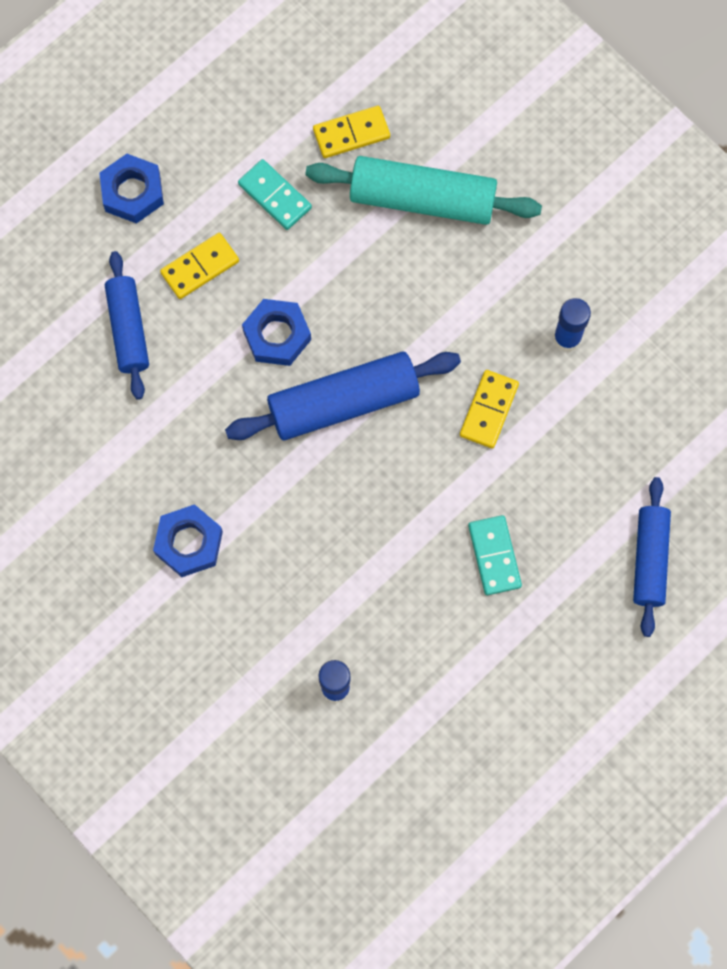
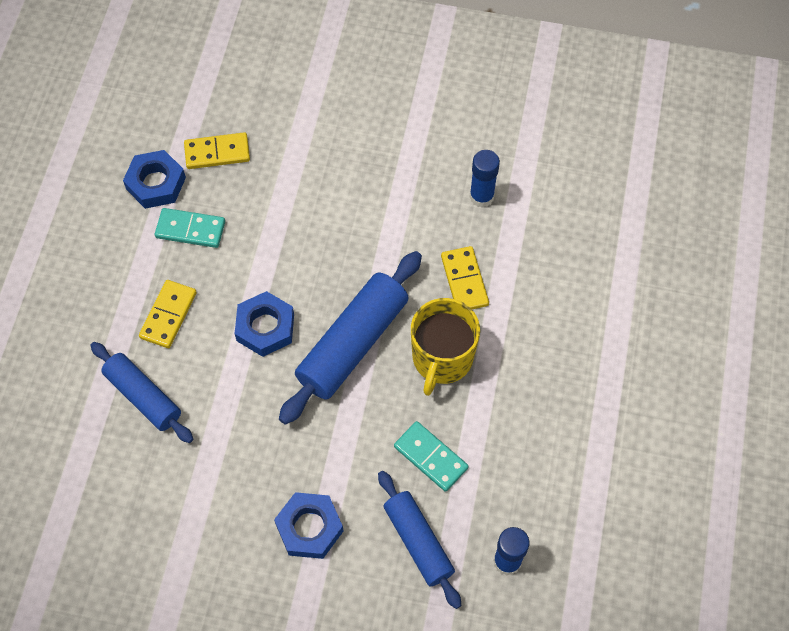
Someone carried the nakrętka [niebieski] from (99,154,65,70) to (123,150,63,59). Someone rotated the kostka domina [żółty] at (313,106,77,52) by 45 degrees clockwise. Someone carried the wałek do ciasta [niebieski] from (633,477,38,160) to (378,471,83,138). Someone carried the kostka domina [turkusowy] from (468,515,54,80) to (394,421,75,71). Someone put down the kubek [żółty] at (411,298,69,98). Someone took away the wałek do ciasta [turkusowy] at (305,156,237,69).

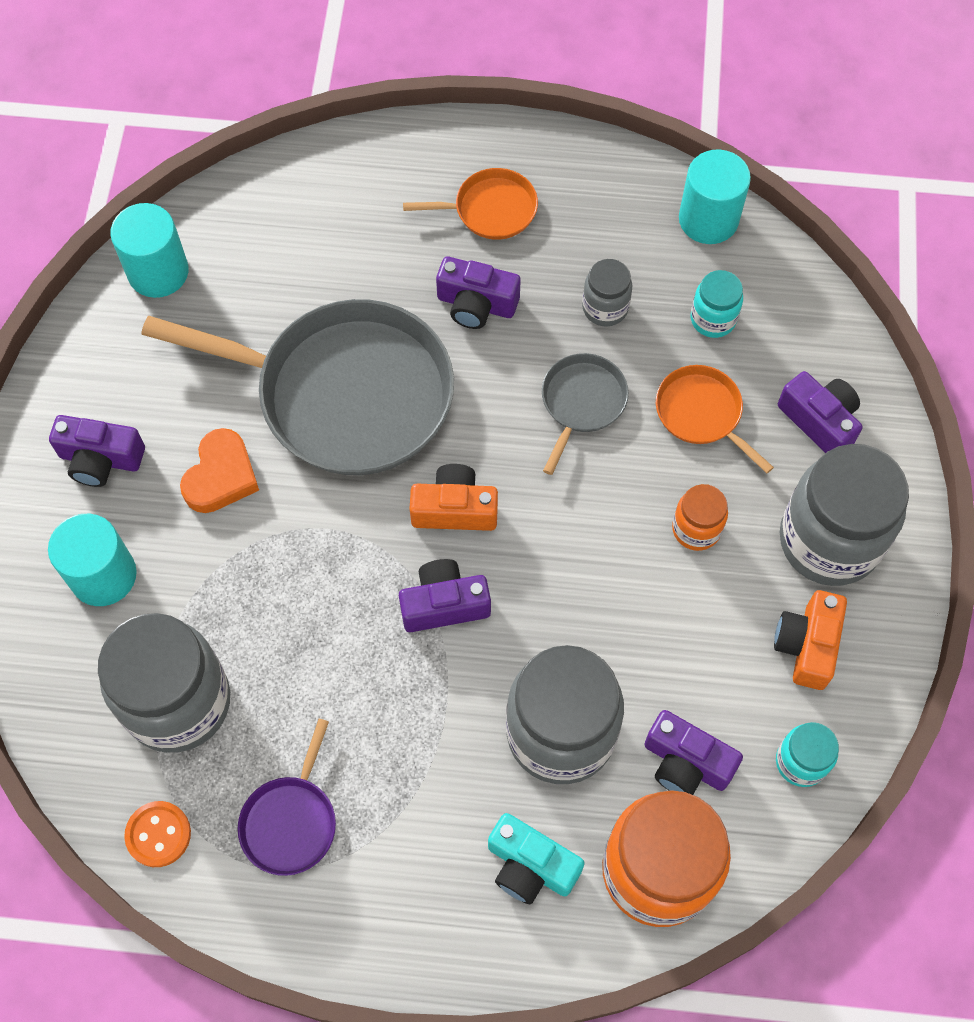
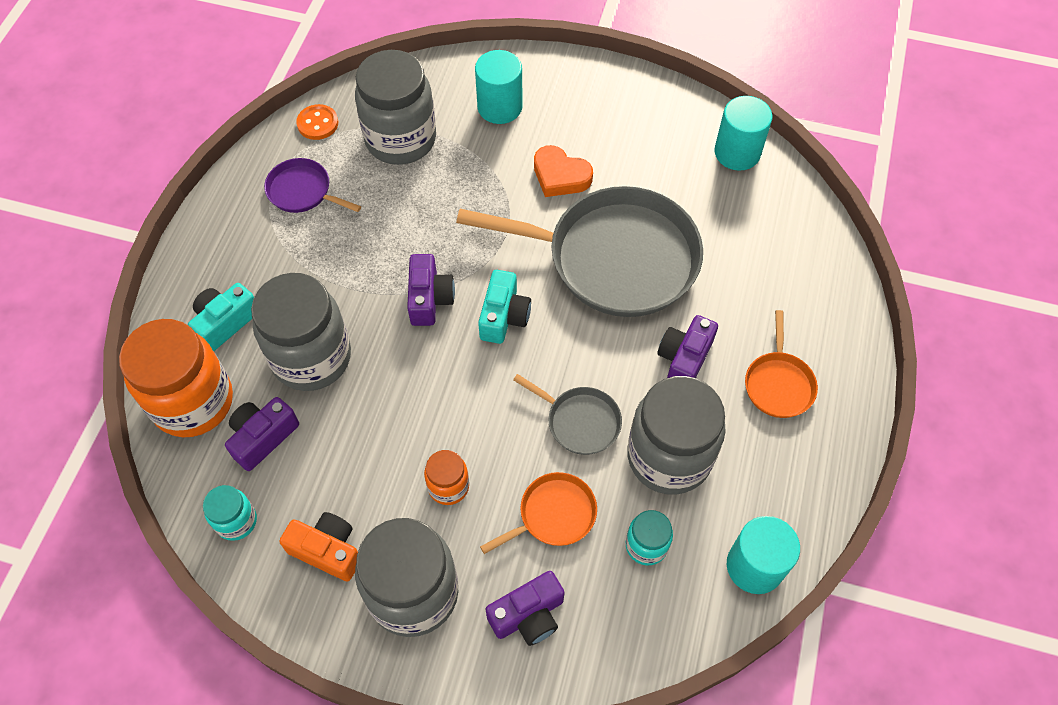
Someone rotated the patelnia [szary] at (141,299,313,176) by 105 degrees counterclockwise. Someone repainted the aparat fotograficzny [pomarańczowy] at (409,464,89,67), which became the aparat fotograficzny [turkusowy] at (478,270,53,74). Someone scaled the słoik [szary] at (582,259,50,68) by 2.08. Someone took away the aparat fotograficzny [fioletowy] at (49,415,96,72).

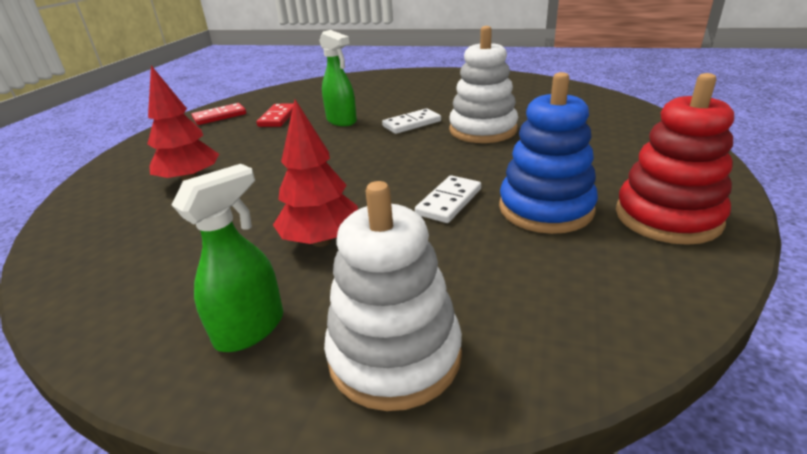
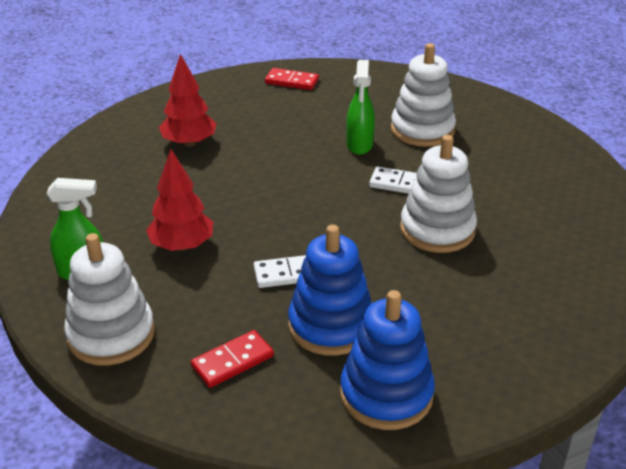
Someone carried the kostka domina [czerwony] from (256,103,38,24) to (191,330,83,58). Someone repainted the zabawka nakładanka [czerwony] at (616,73,118,172), which became the zabawka nakładanka [niebieski] at (340,290,95,140). Someone put down the zabawka nakładanka [biały] at (391,43,65,104).

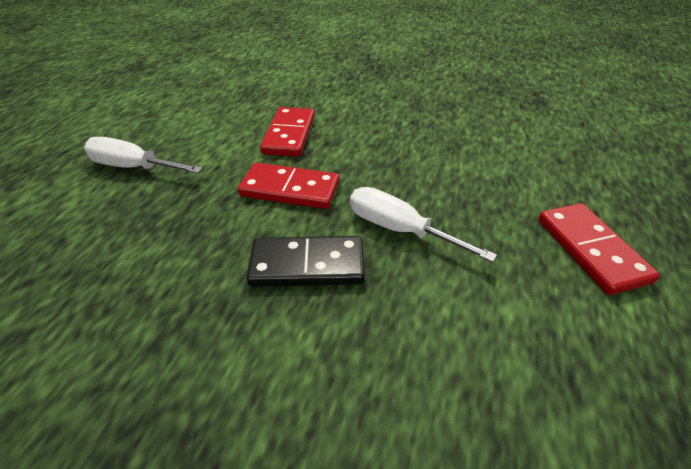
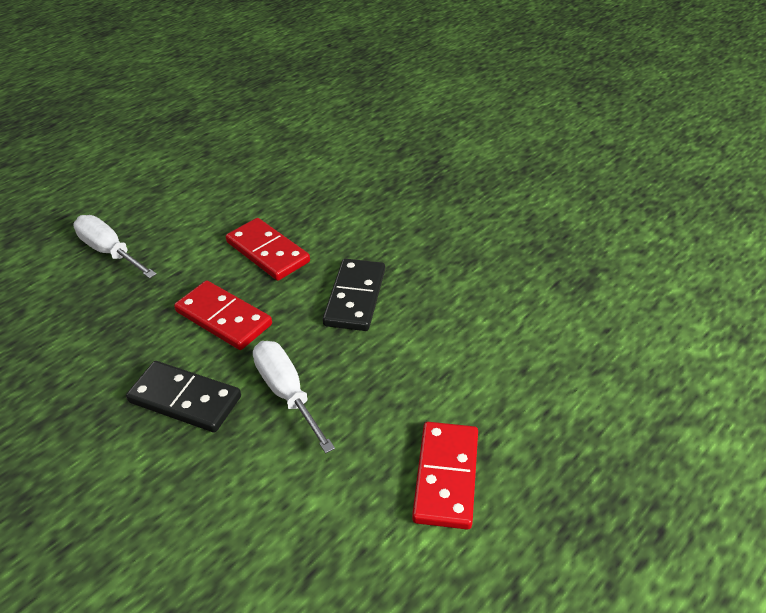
Someone rotated the kostka domina [czerwony] at (260,107,55,50) by 75 degrees counterclockwise. Someone put down the kostka domina [czarny] at (323,259,62,72).

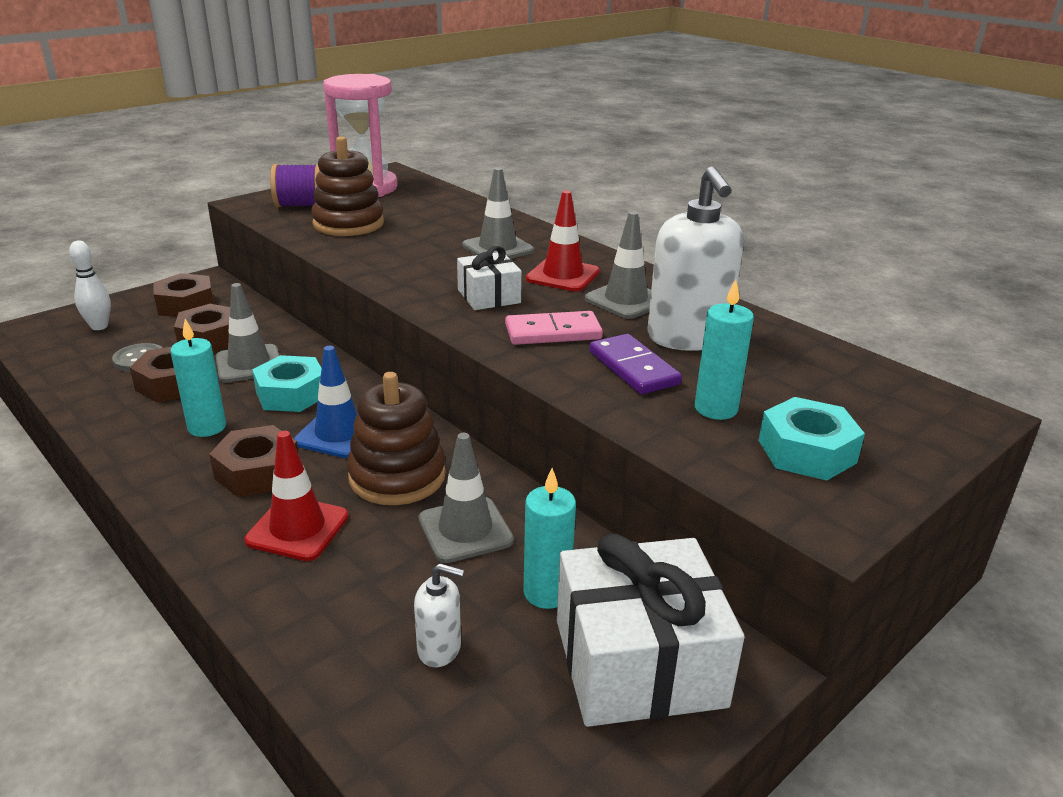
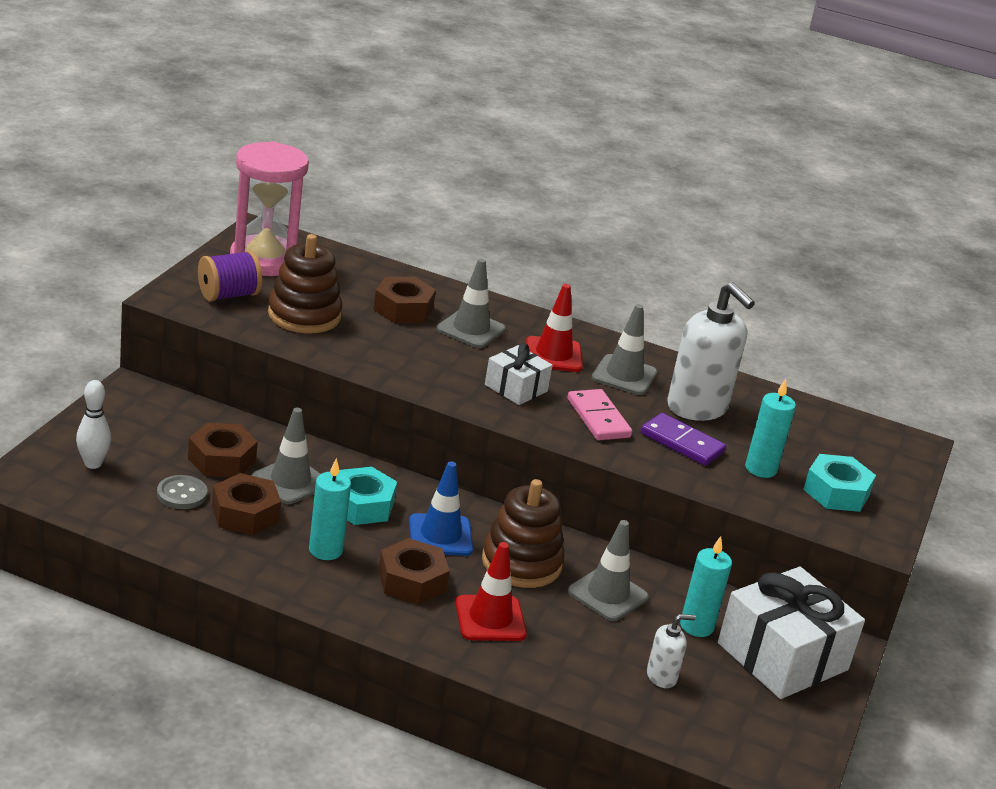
Someone carried the nakrętka [brązowy] from (154,273,60,44) to (373,277,63,46). Someone rotated the kostka domina [różowy] at (505,311,98,34) by 75 degrees counterclockwise.

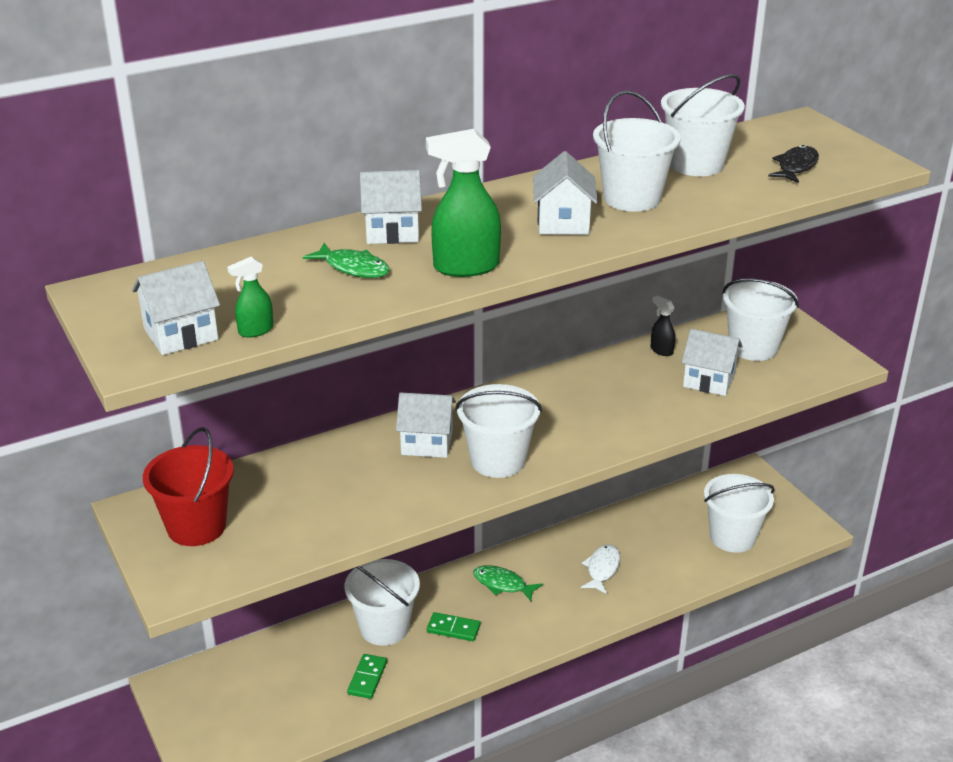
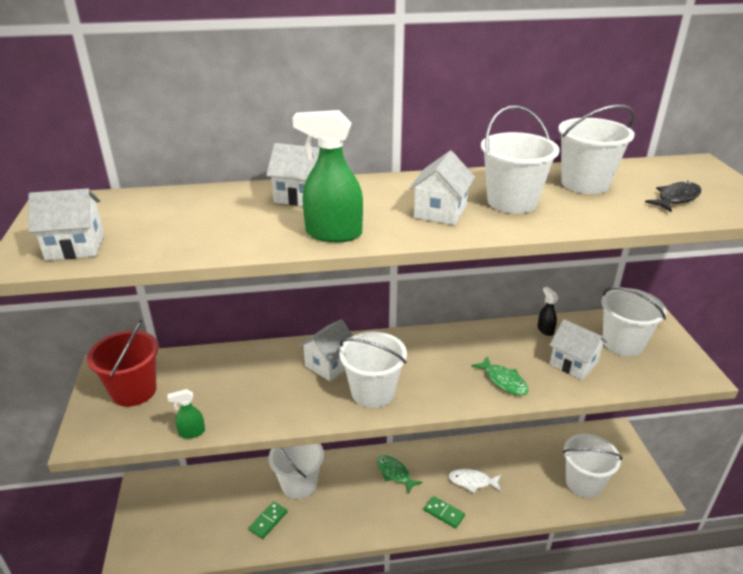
Someone carried the spryskiwacz [zielony] from (227,257,46,81) to (167,389,38,50). Someone rotated the domek [biały] at (396,392,60,66) by 75 degrees counterclockwise. Someone carried the kostka domina [zielony] from (427,612,53,29) to (424,496,41,32). Someone rotated the ryba [biały] at (581,544,39,50) by 120 degrees counterclockwise. Someone carried the ryba [zielony] from (303,243,87,35) to (471,356,58,40).

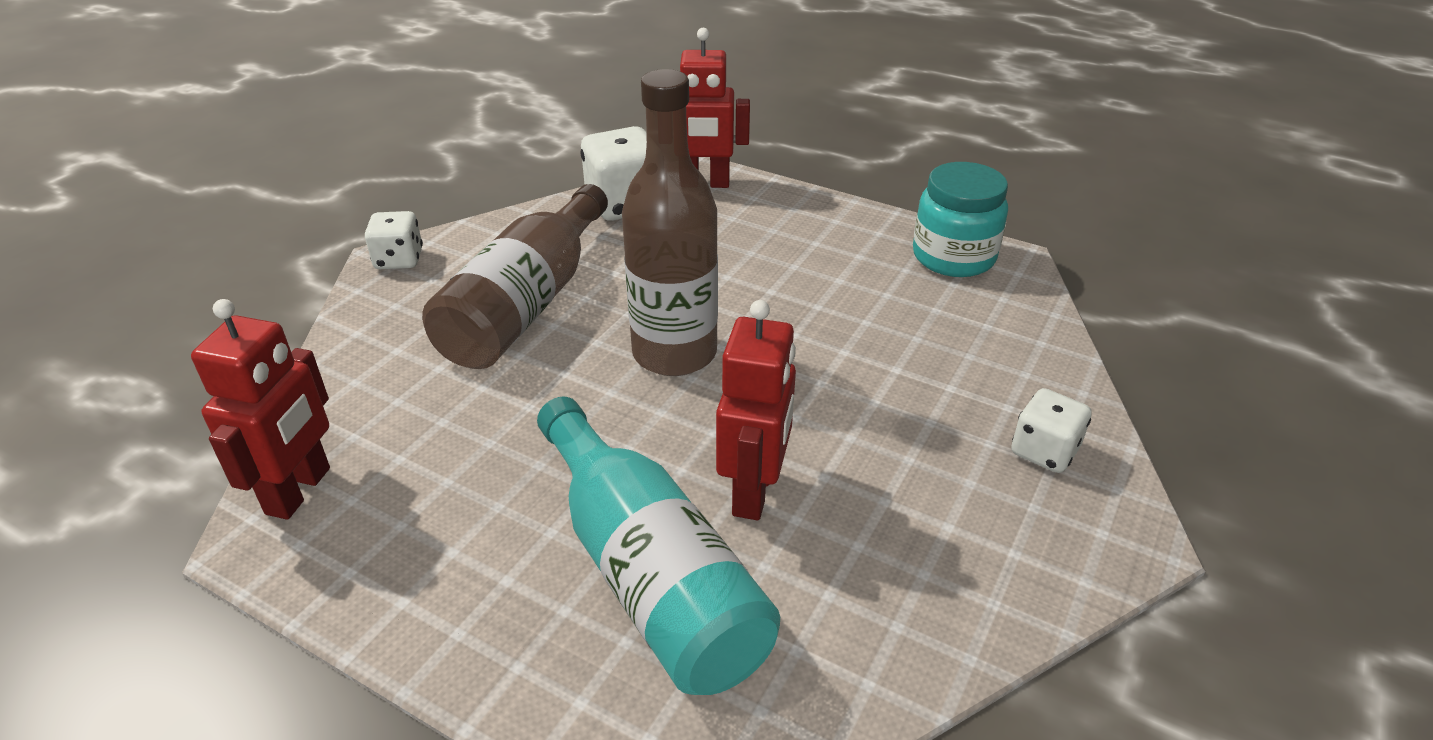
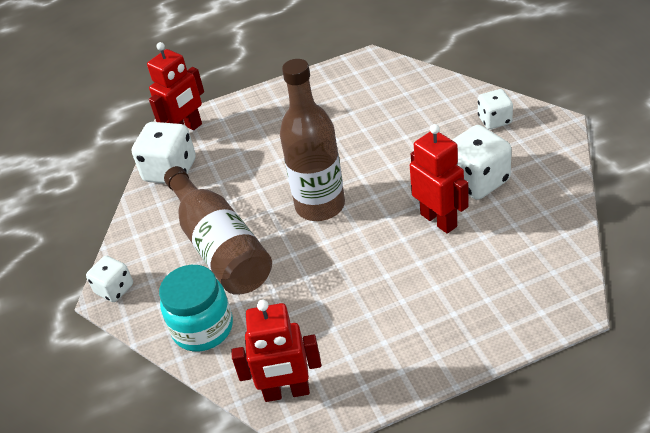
Someone carried the słoik [turkusowy] from (913,162,95,115) to (159,265,74,86). Someone rotated the robot [czerwony] at (191,299,139,221) by 120 degrees clockwise. Someone put down the kostka do gry [biały] at (452,125,60,75). Someone took away the butelka [turkusowy] at (537,396,243,299).

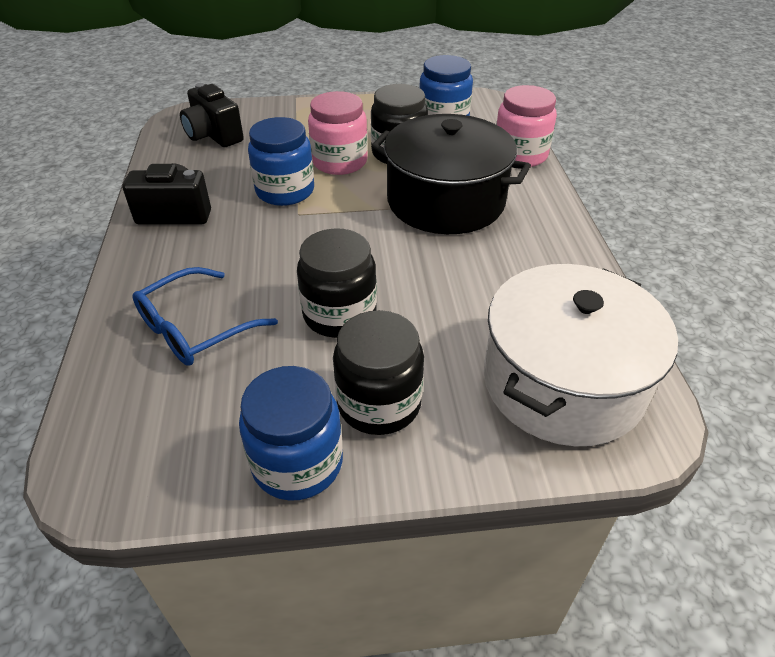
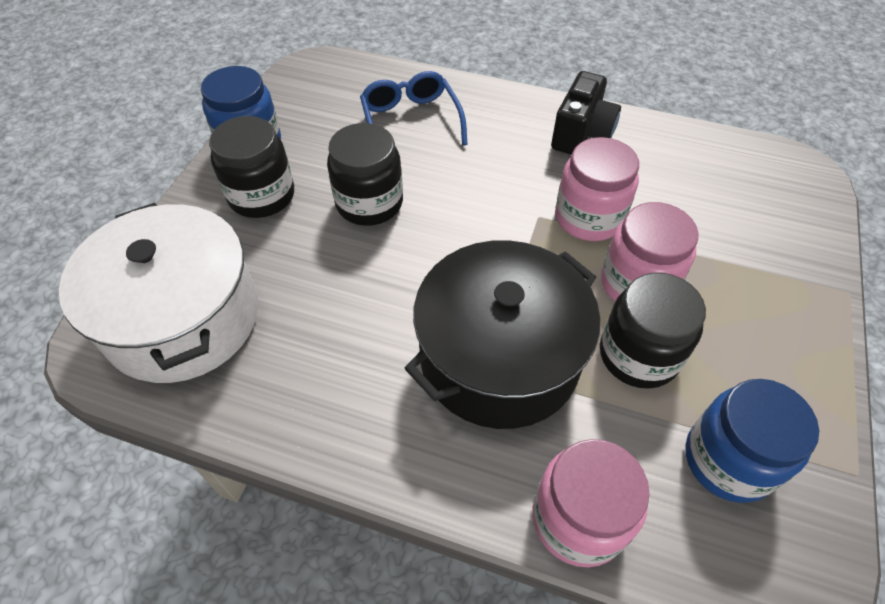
Someone repainted the słoik [niebieski] at (248,117,66,89), which became the słoik [różowy] at (555,137,84,104). Someone took away the aparat fotograficzny [czarny] at (180,83,64,64).

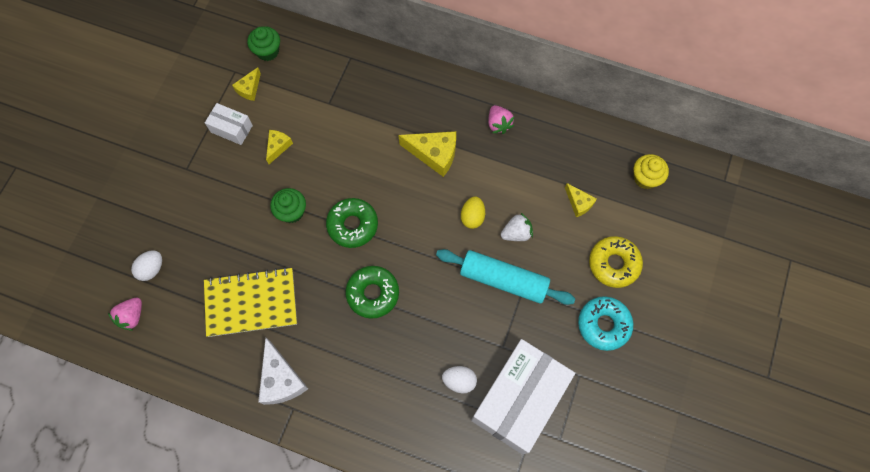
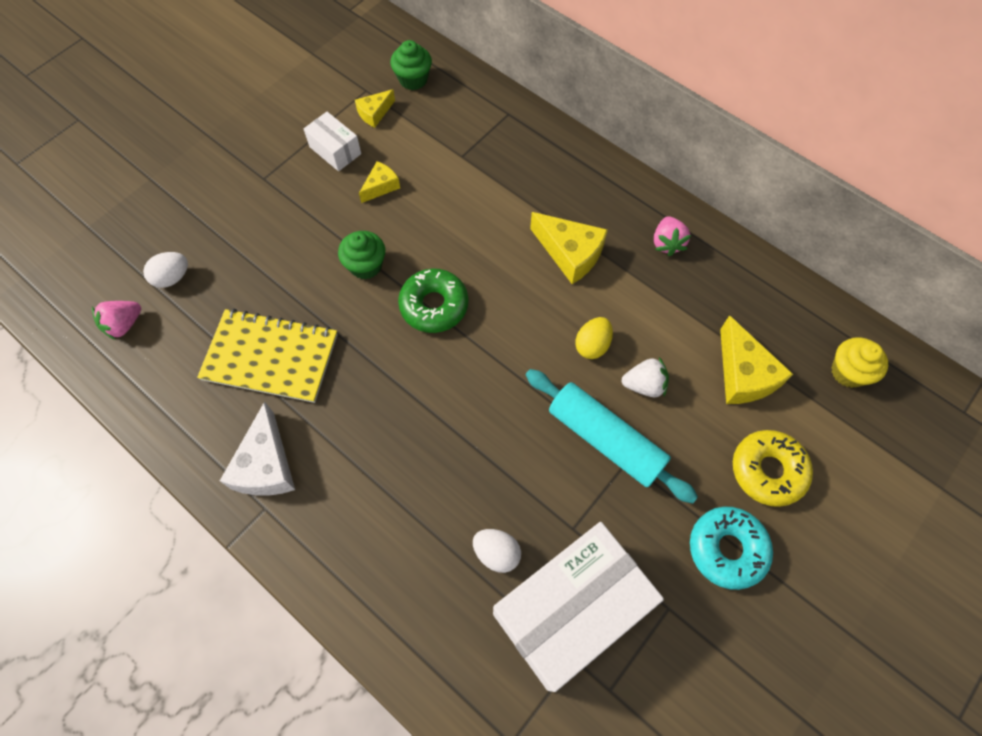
Someone scaled the ser [żółty] at (565,183,32,34) by 1.74. Someone took away the donut [zielony] at (345,266,54,53).

